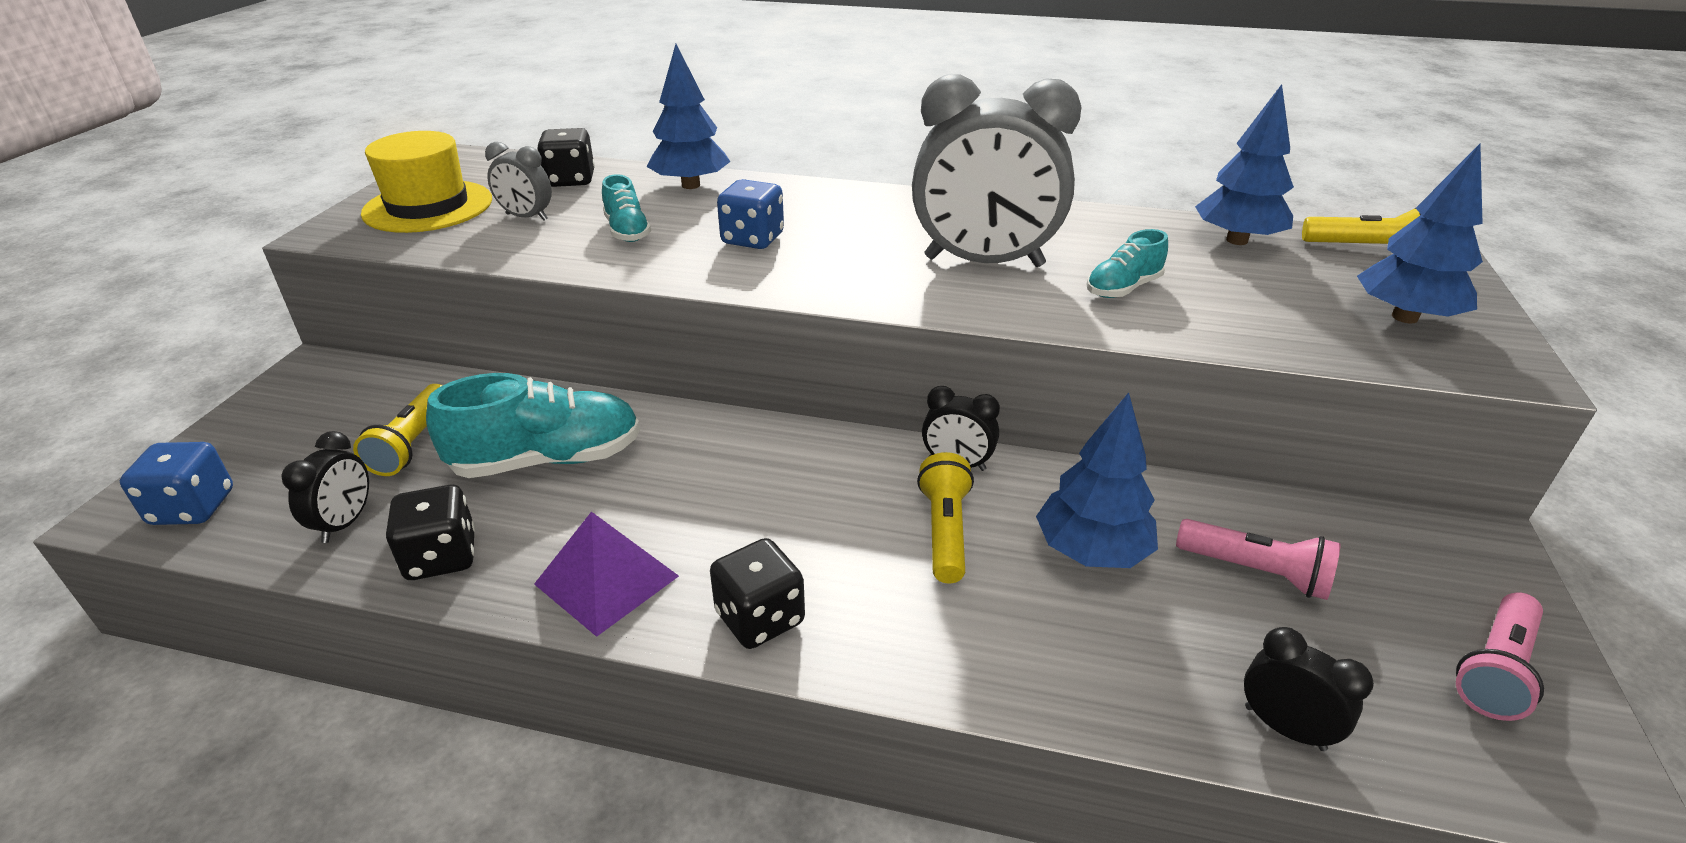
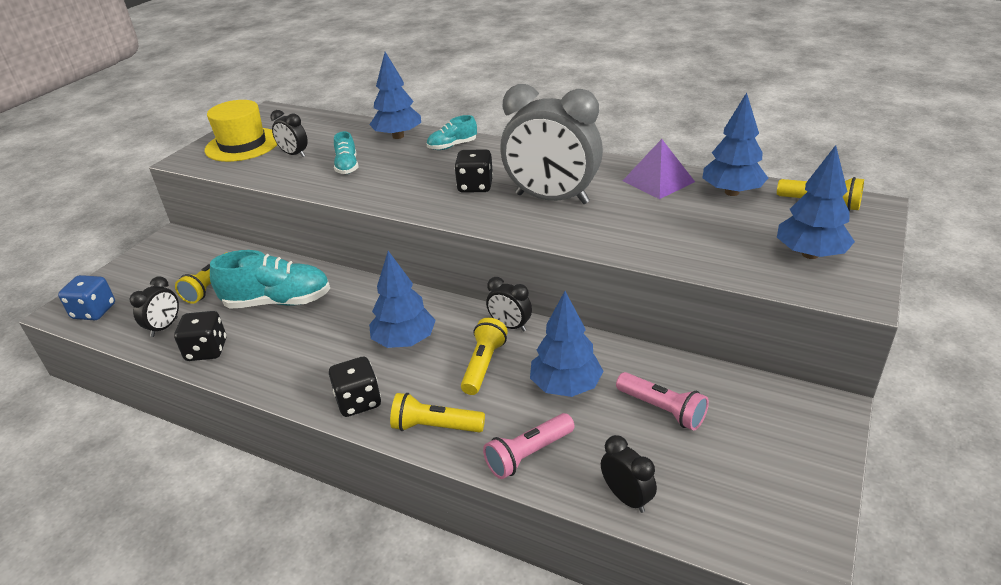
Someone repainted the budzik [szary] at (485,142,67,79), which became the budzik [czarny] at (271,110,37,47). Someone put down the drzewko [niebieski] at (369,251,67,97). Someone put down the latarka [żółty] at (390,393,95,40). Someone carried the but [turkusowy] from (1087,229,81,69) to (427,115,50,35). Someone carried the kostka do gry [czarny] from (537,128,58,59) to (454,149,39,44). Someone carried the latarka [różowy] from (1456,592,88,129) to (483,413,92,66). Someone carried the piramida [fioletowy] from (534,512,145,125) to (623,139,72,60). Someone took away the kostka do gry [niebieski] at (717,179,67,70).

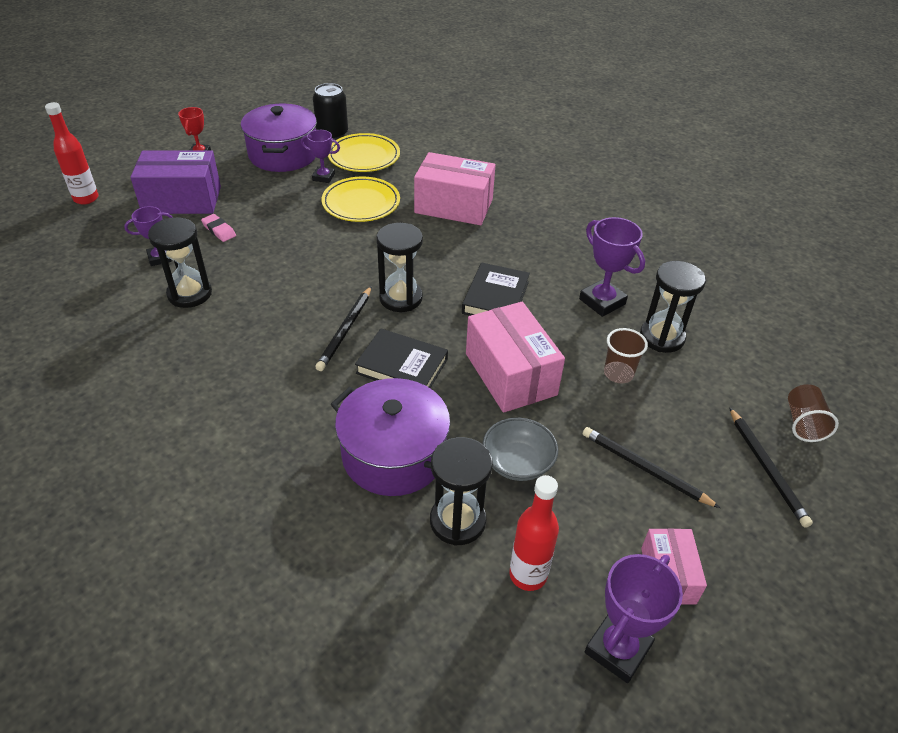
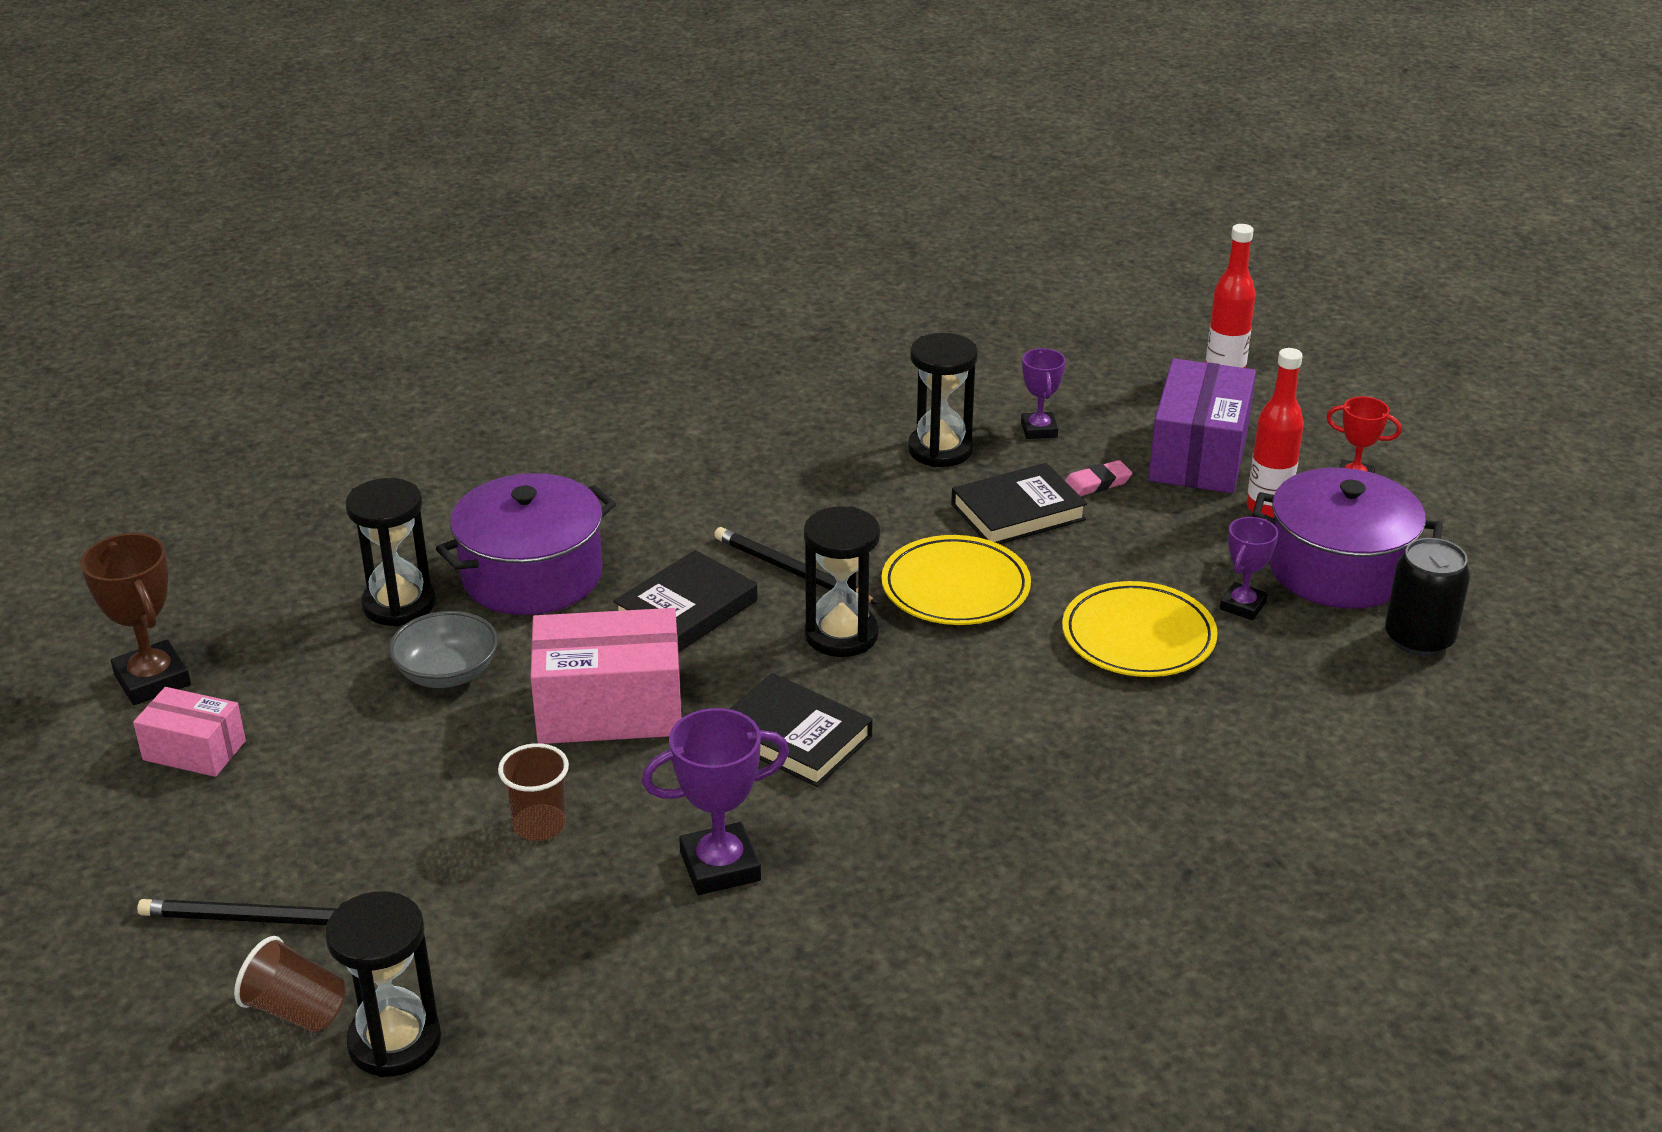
Someone repainted the puchar [fioletowy] at (585,554,98,129), which became the puchar [brązowy] at (80,533,111,172). Someone carried the klepsydra [czarny] from (640,261,66,92) to (325,891,116,186). Someone carried the talerz [żółty] from (328,133,72,39) to (881,535,150,90). Someone put down the książka [czarny] at (951,463,136,81). Someone carried the butelka [czerwony] from (509,475,50,116) to (1247,348,57,170). Someone took away the pudełko [różowy] at (414,152,82,73). Someone took away the ołówek [czarny] at (583,427,137,81).

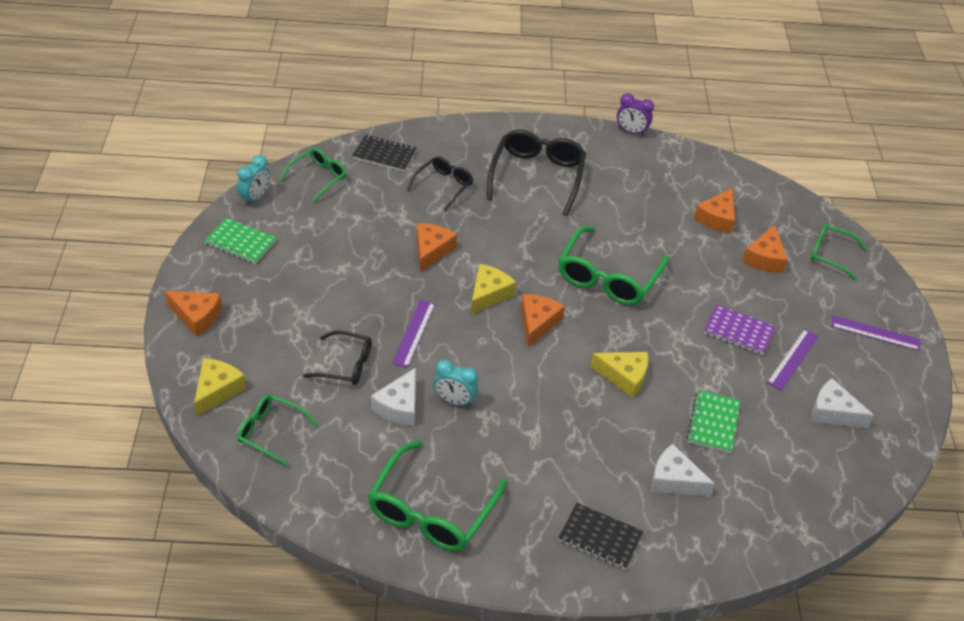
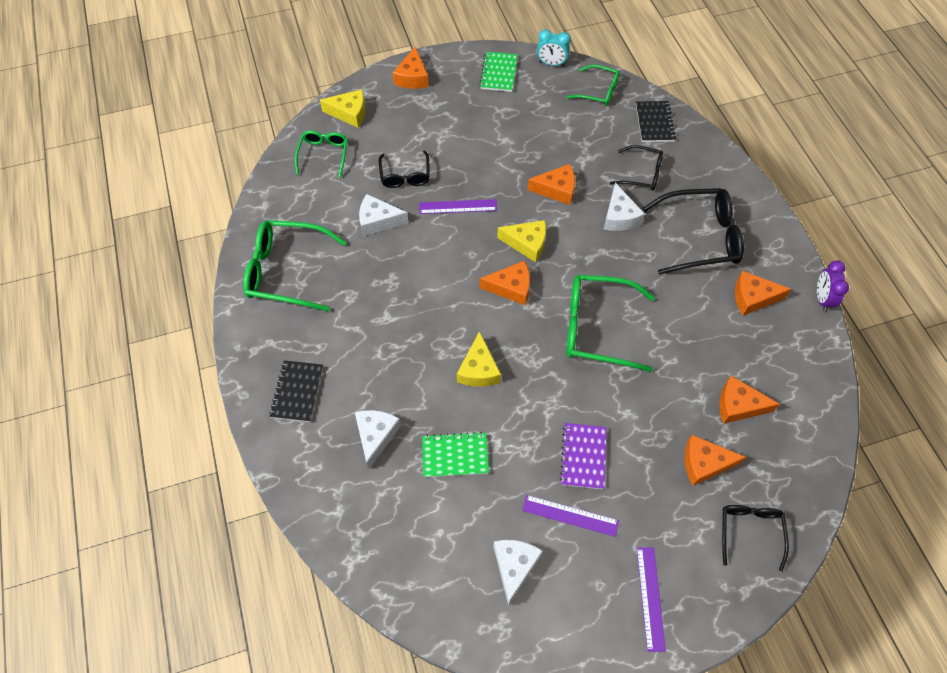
Someone put down the ser [biały] at (604,183,41,48). Someone repainted the okulary [zielony] at (810,224,57,56), which became the okulary [czarny] at (722,505,67,67). Someone put down the ser [pomarańczowy] at (735,271,56,45). Someone took away the budzik [turkusowy] at (433,360,45,47).

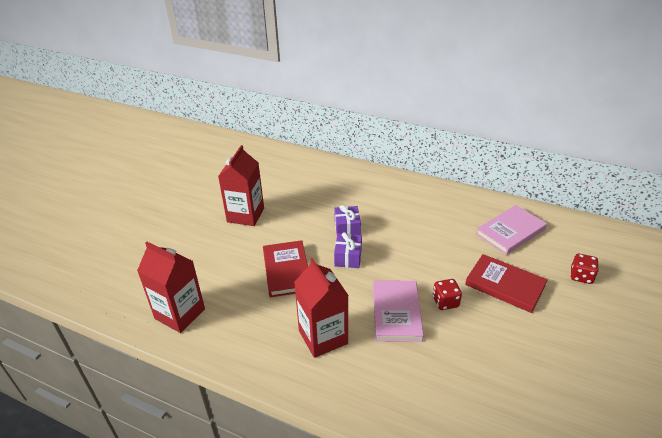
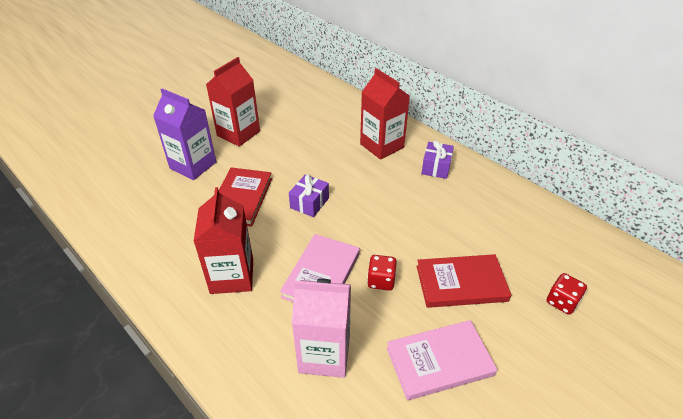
Someone put down the karton mleka [fioletowy] at (153,89,63,91). Someone put down the karton mleka [różowy] at (292,279,59,99). Someone carried the karton mleka [czerwony] from (137,242,68,91) to (360,68,50,92). Someone carried the książka [różowy] from (476,205,71,50) to (387,320,110,80). Someone rotated the książka [czerwony] at (465,254,82,59) by 60 degrees counterclockwise. Someone carried the prezent [fioletowy] from (334,205,27,30) to (421,140,33,39).

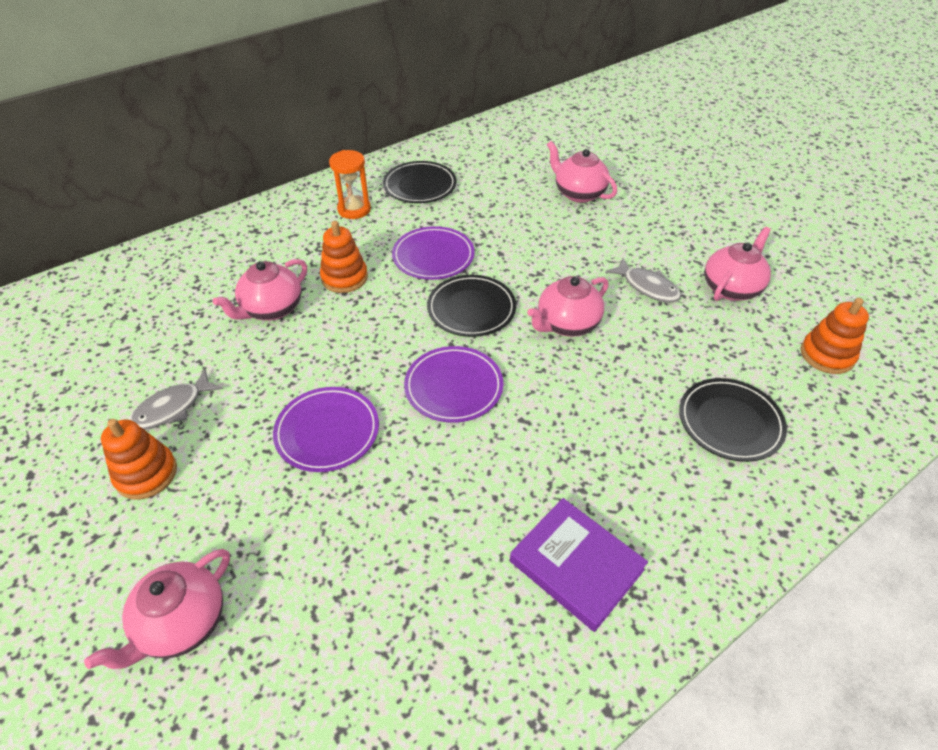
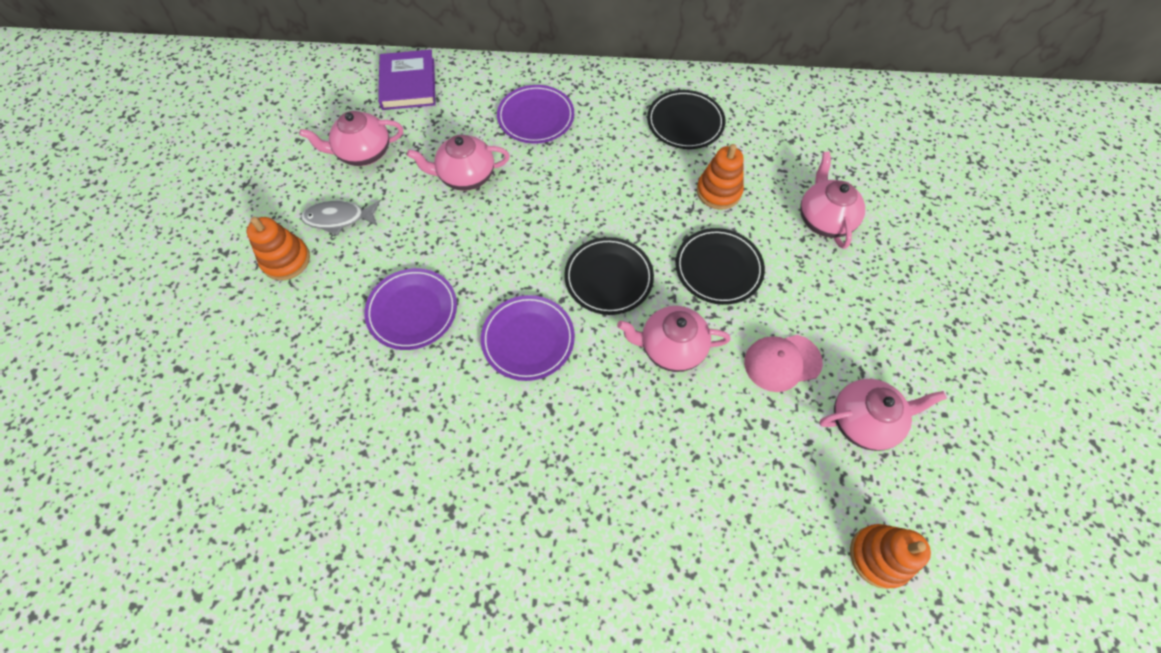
Someone carried the imbryk [różowy] from (84,549,146,120) to (299,111,104,55). Someone carried the książka [fioletowy] from (510,498,138,134) to (378,50,58,60). Someone carried the talerz [fioletowy] from (392,226,83,54) to (497,85,77,59). Someone carried the talerz [czarny] from (679,378,108,84) to (675,228,90,77). Someone carried the zabawka nakładanka [pomarańczowy] from (320,221,48,72) to (697,144,47,66). Someone swapped the ryba [szary] at (605,258,76,45) for the czapka [różowy] at (744,335,79,57). Someone took away the klepsydra [pomarańczowy] at (329,150,42,69).

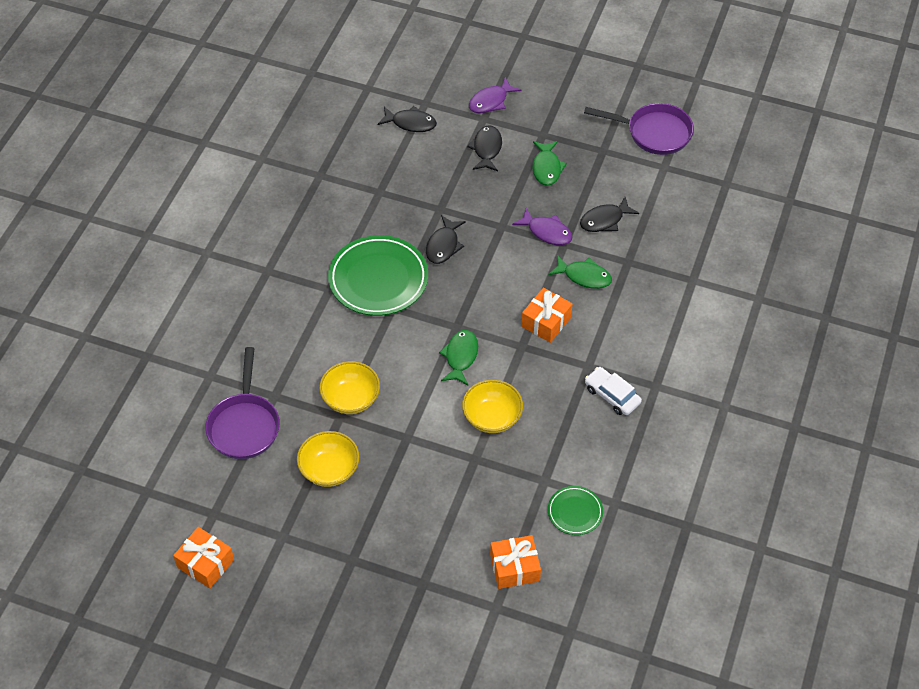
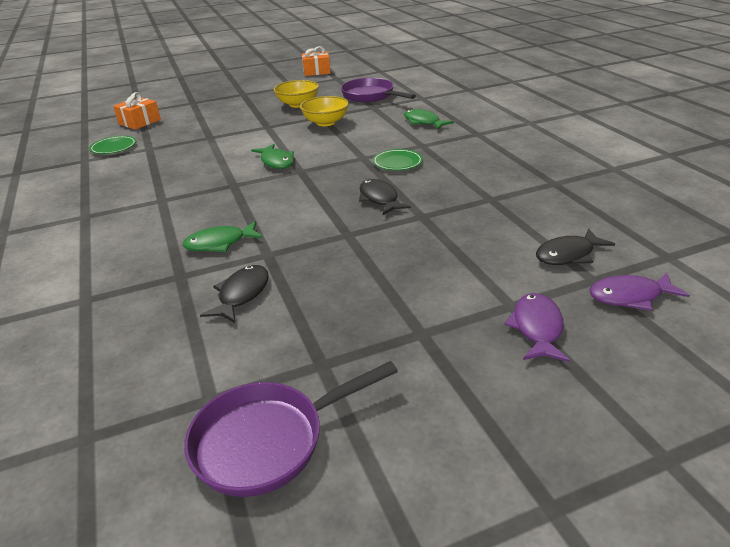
Someone scaled the talerz [zielony] at (328,235,100,81) by 0.50. Someone carried the ryba [zielony] from (532,141,35,45) to (404,109,50,20). Someone carried the ryba [fioletowy] from (512,208,60,37) to (589,273,101,38). Someone took away the miska [żółty] at (462,380,61,53). Someone took away the ryba [czarny] at (467,125,35,46). Someone took away the prezent [pomarańczowy] at (521,288,52,55). Someone took away the samochód [biały] at (585,367,57,48).

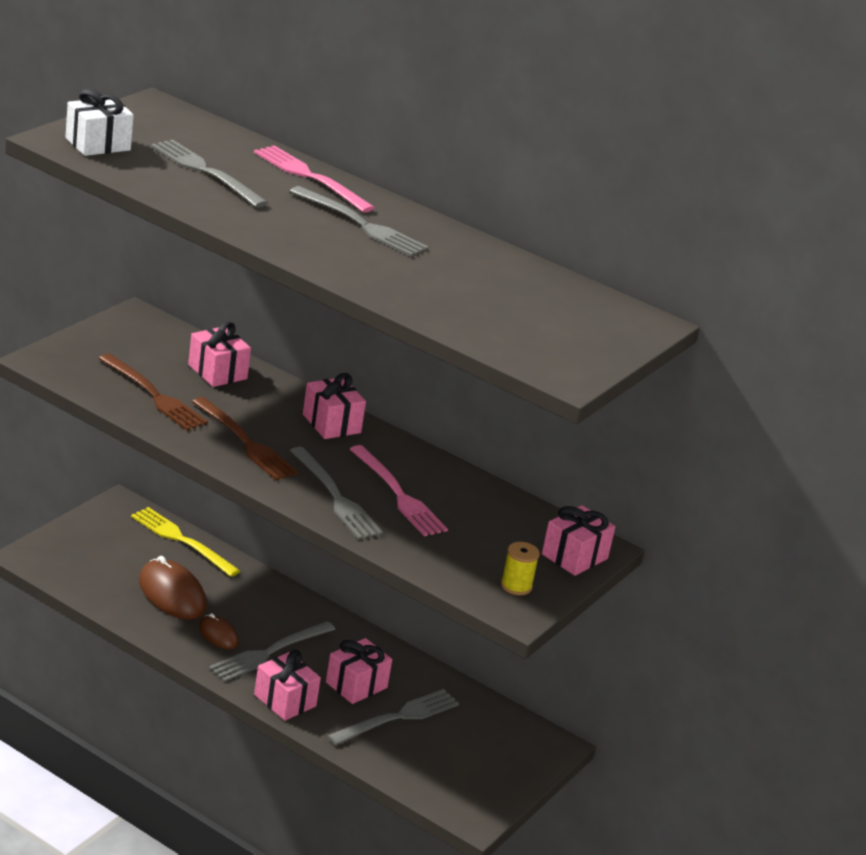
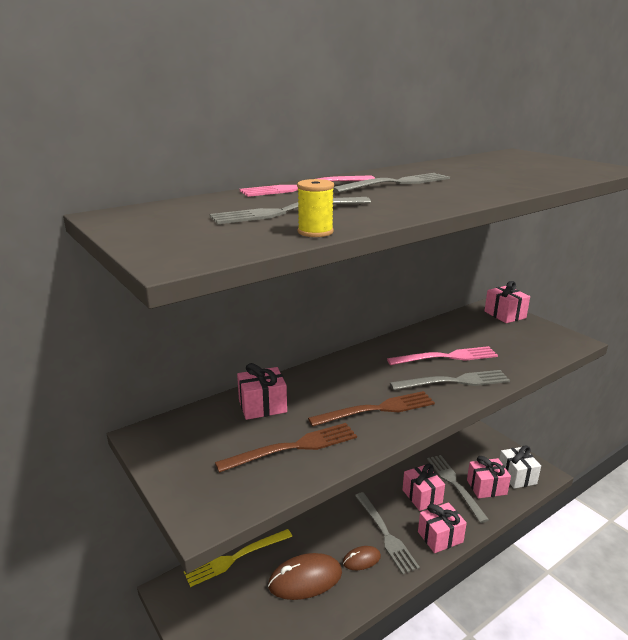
Someone carried the szpulka [żółty] from (501,542,39,53) to (297,179,37,58). Someone carried the prezent [różowy] from (303,373,63,66) to (467,456,44,43). Someone carried the prezent [biały] from (66,89,68,67) to (499,445,42,44).

